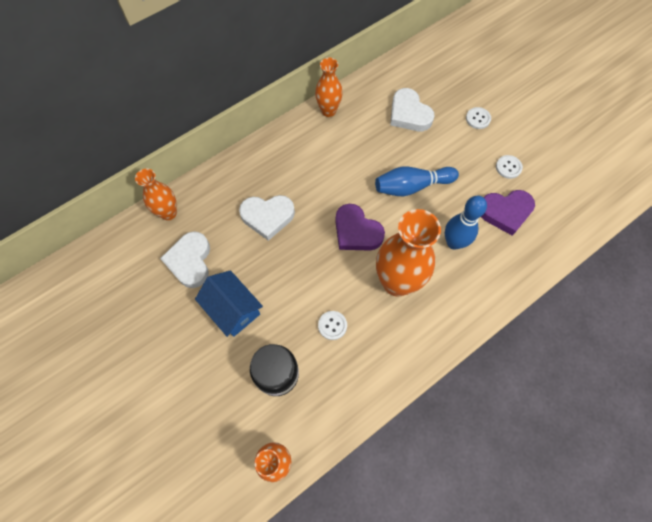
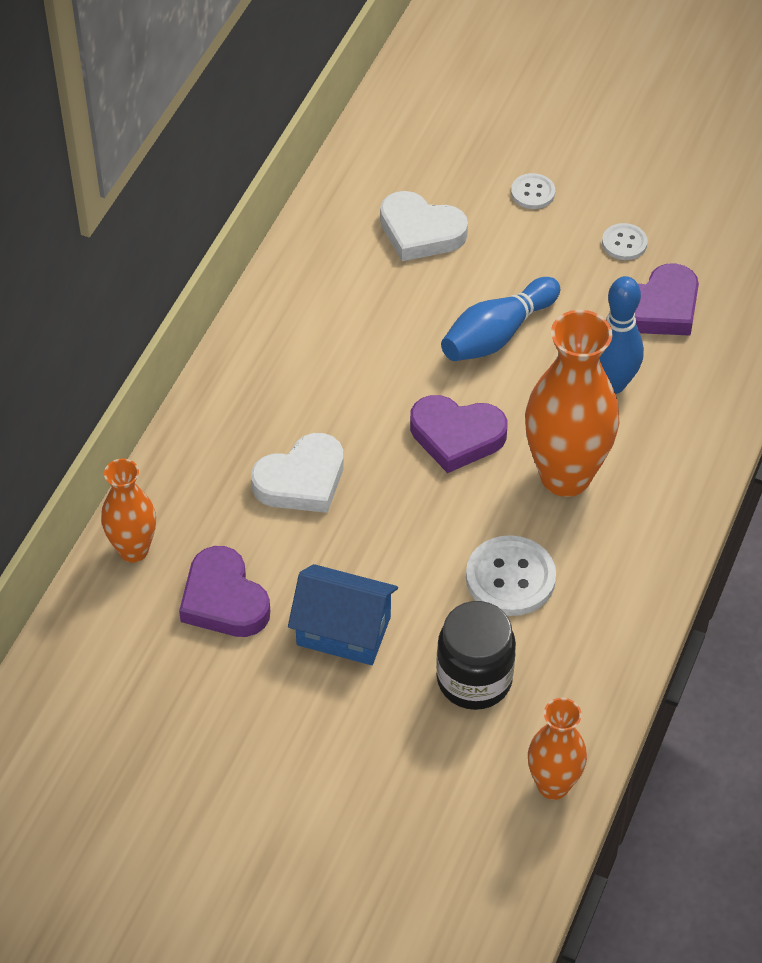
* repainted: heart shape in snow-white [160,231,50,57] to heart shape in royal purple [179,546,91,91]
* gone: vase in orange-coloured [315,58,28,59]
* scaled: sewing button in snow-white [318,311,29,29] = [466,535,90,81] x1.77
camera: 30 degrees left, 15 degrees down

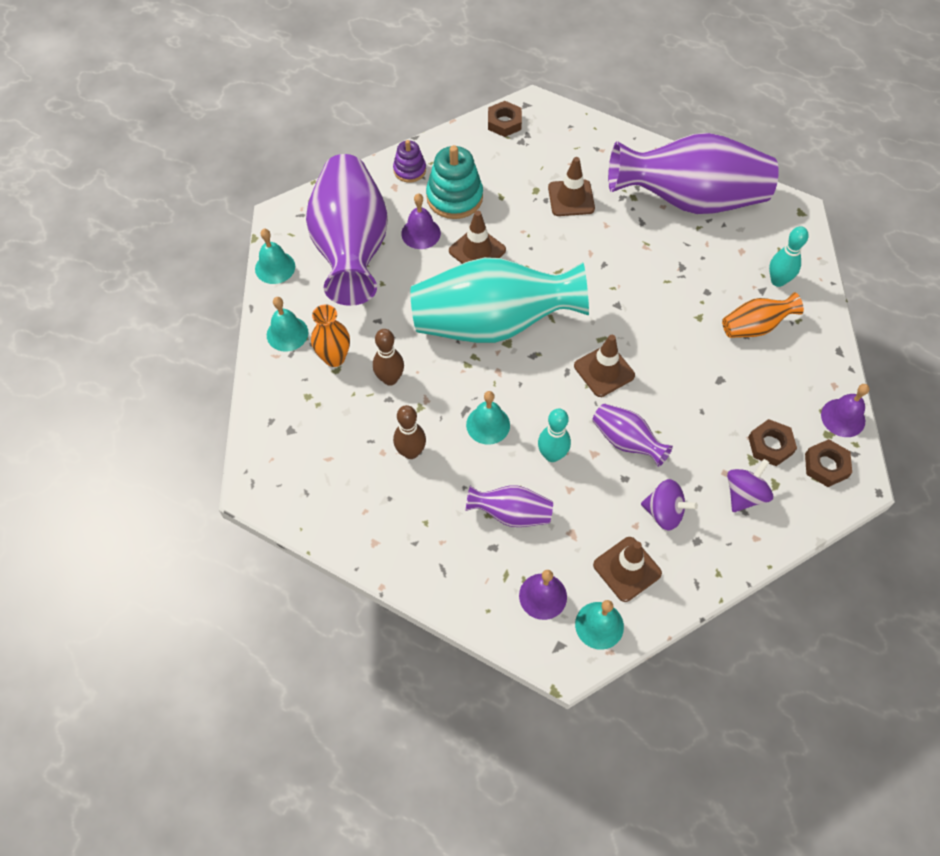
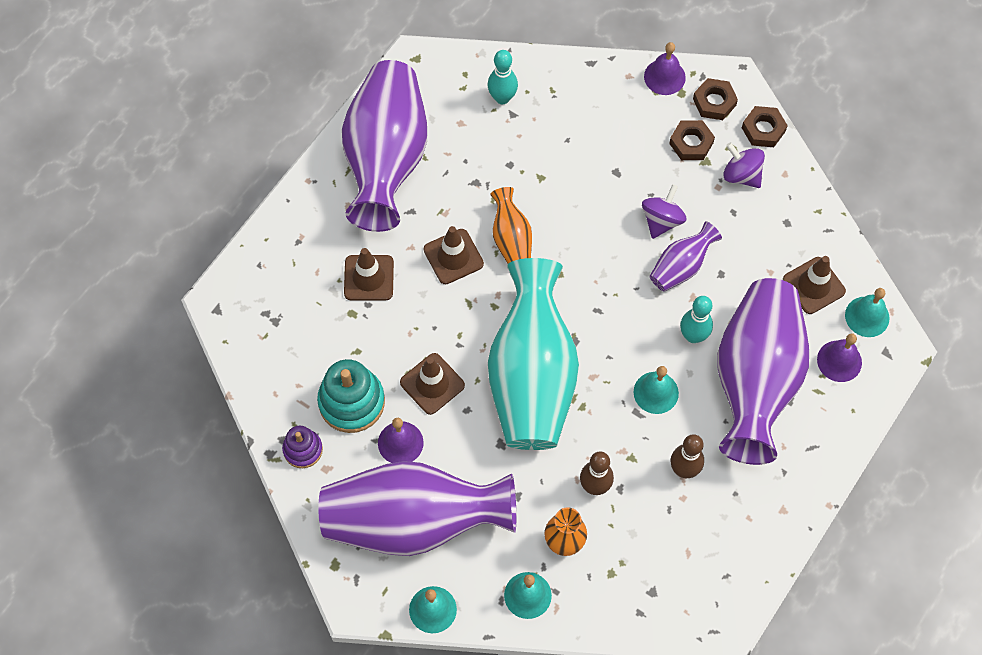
* scaled: vase in royal purple [466,485,87,42] = [717,278,92,187] x2.22
* shifted: nut in dark brown [488,101,34,36] to [742,106,46,41]
* shifted: road cone in dark brown [574,335,61,62] to [424,226,60,58]
* shifted: toy top in royal purple [641,479,57,52] to [642,184,44,55]
* shifted: vase in orange-coloured [722,292,82,46] to [490,187,42,77]
camera: 85 degrees left, 5 degrees up

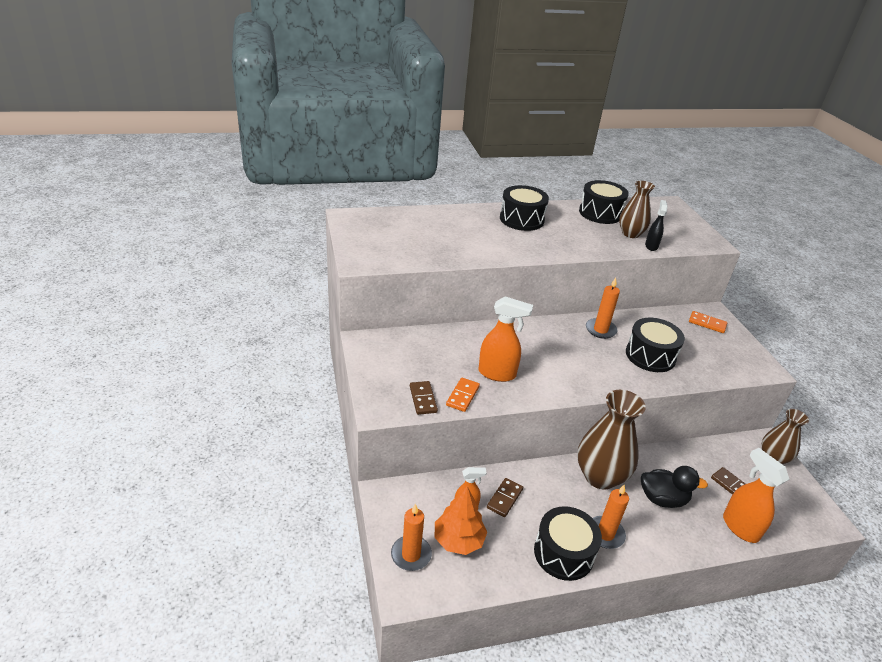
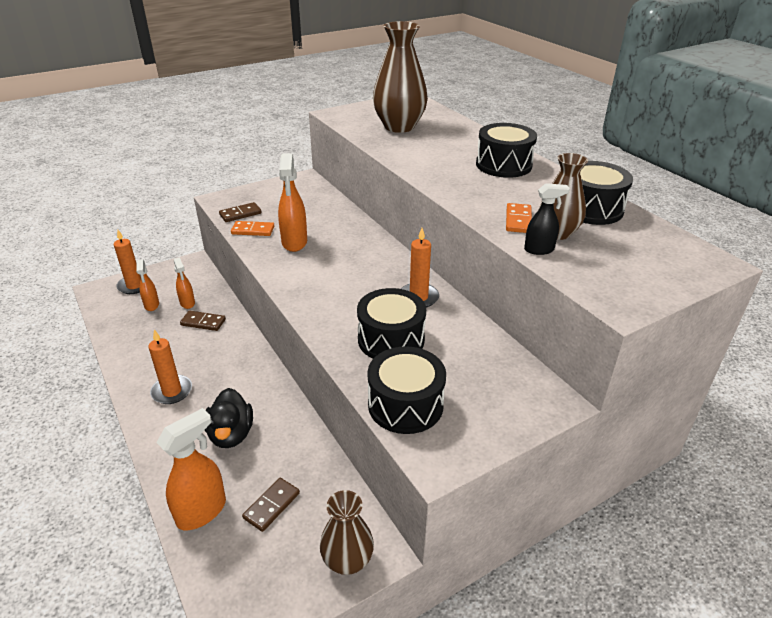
* swapped: fir tree in orange-coloured [435,486,52,69] to sprayer in orange-coloured [136,260,23,51]
* shifted: snare drum in ebony [534,506,68,75] to [368,346,78,88]
* shifted: vase in dark brown [577,390,69,100] to [373,21,55,112]
* shifted: domino in orange-coloured [689,311,38,22] to [506,203,26,30]
camera: 75 degrees right, 0 degrees up

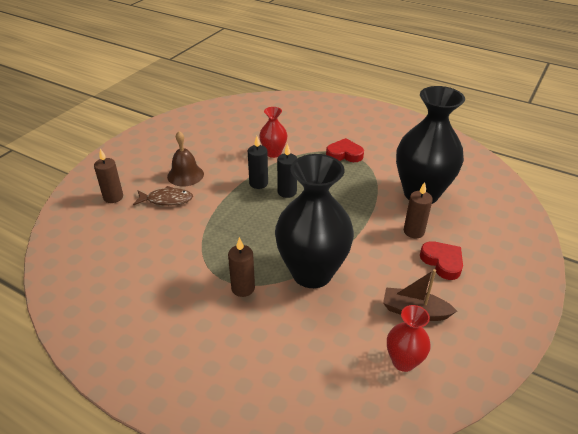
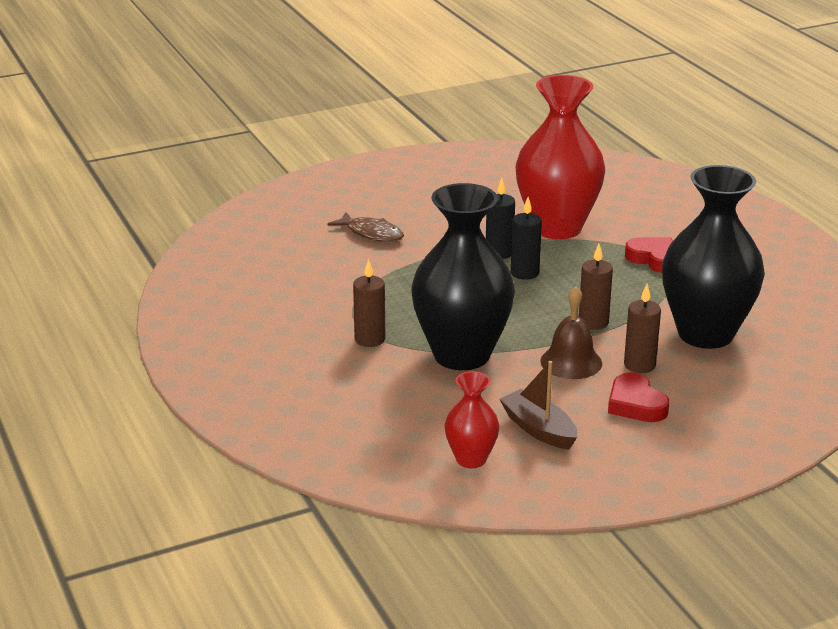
* shifted: candle in dark brown [94,149,29,54] to [579,244,34,86]
* shifted: bell in dark brown [167,131,37,55] to [540,286,62,93]
* scaled: vase in scarlet [259,107,28,51] = [516,75,89,165] x2.06
* rotated: heart shape in scarlet [420,241,43,39] = [608,372,61,50] 150 degrees clockwise
camera: 35 degrees right, 10 degrees down

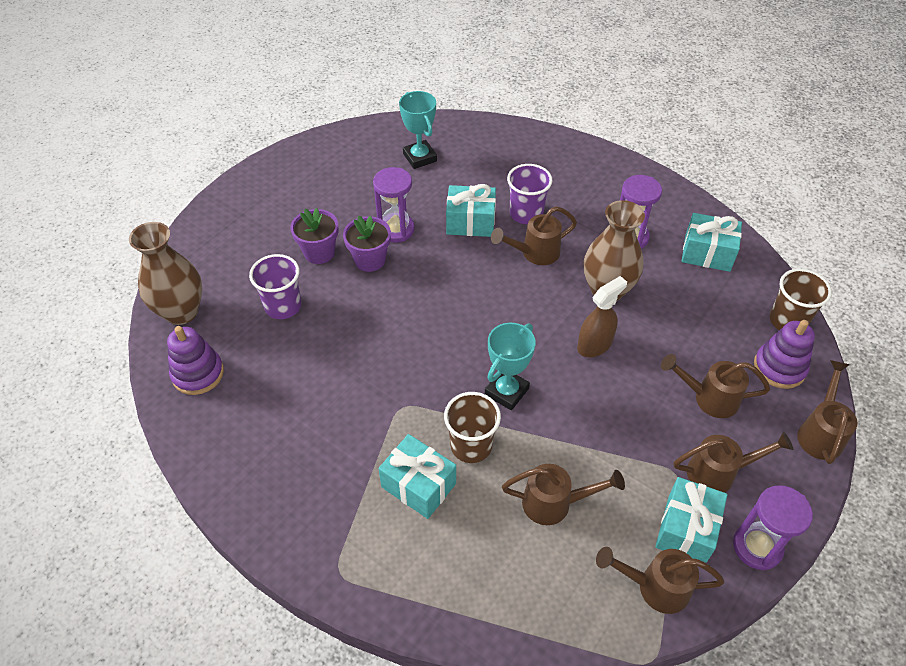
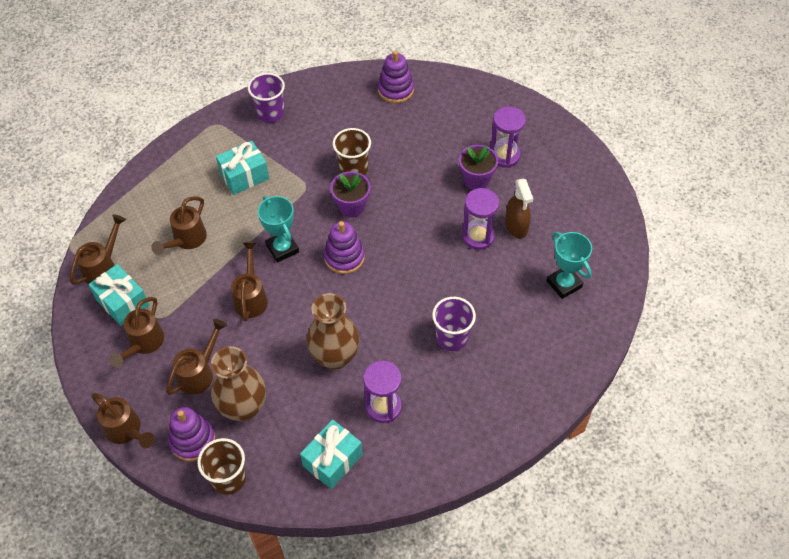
* shifted: vase in dark brown [129,222,73,103] to [211,346,55,76]
* shifted: beaker in royal purple [249,254,52,65] to [248,73,37,50]
* shifted: potted plant in royal purple [343,216,48,56] to [330,171,41,47]
* rotated: award cup in aqua [399,91,38,78] = [547,232,45,67] 60 degrees clockwise
* shifted: beaker in dark brown [444,392,57,71] to [333,128,38,47]
* gone: gift in aqua [446,184,50,53]
* shifted: sprinkling can in dark brown [491,206,86,59] to [231,242,37,79]
* shifted: sprayer in dark brown [577,276,50,82] to [505,179,28,60]
* shifted: sand timer in royal purple [733,485,80,85] to [491,106,35,62]
* new: ring stacker in royal purple [324,221,41,53]
camera: 115 degrees right, 5 degrees up

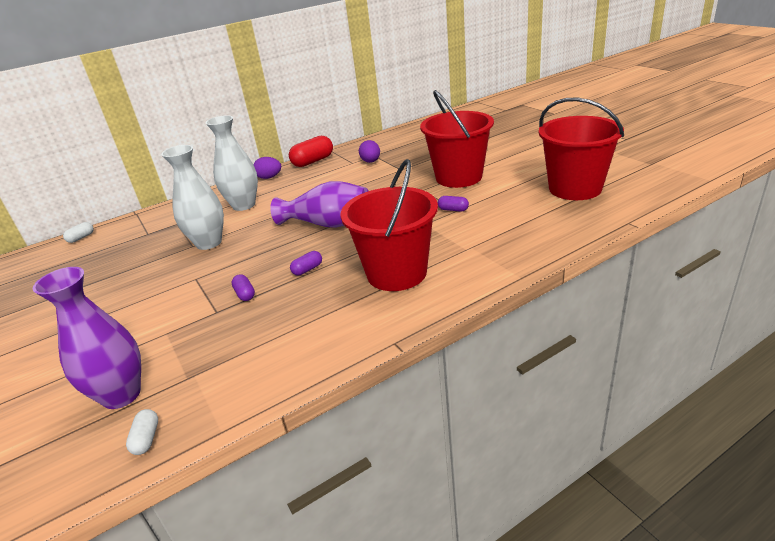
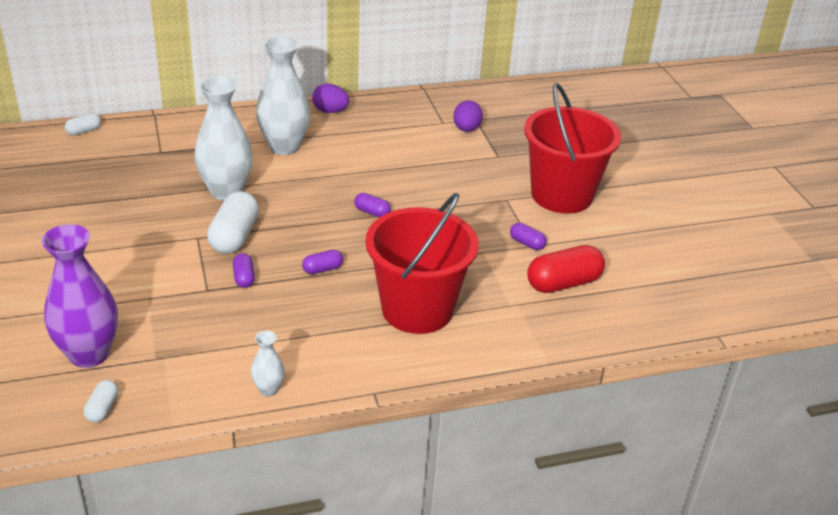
* swapped: vase in royal purple [270,181,98,47] to pill shape in royal purple [354,193,37,24]
* shifted: pill shape in scarlet [289,136,44,31] to [527,245,78,48]
* gone: sand bucket in scarlet [539,97,85,103]
* new: pill shape in snow-white [207,191,52,63]
* new: vase in snow-white [251,331,34,65]
camera: 10 degrees right, 5 degrees up

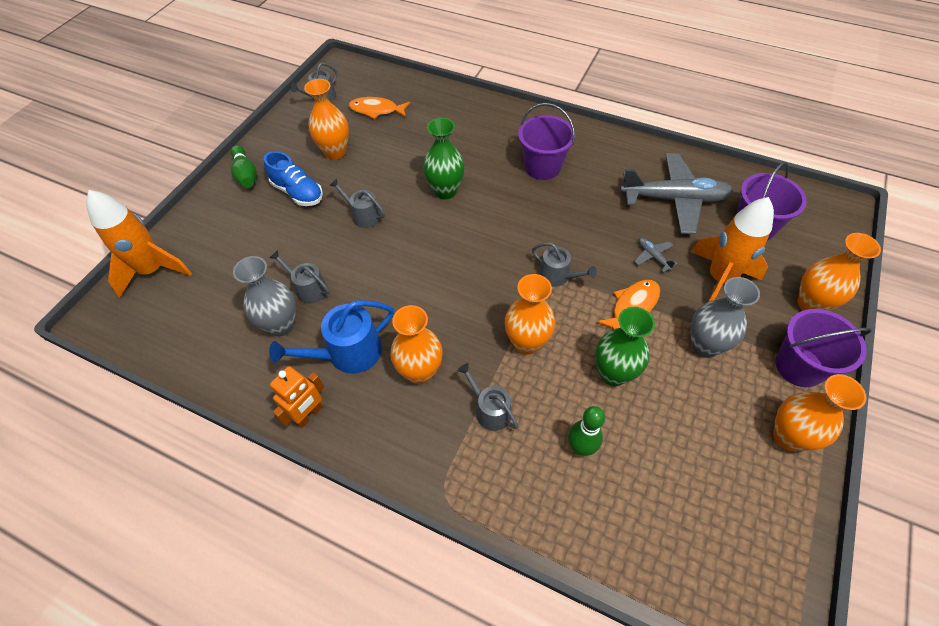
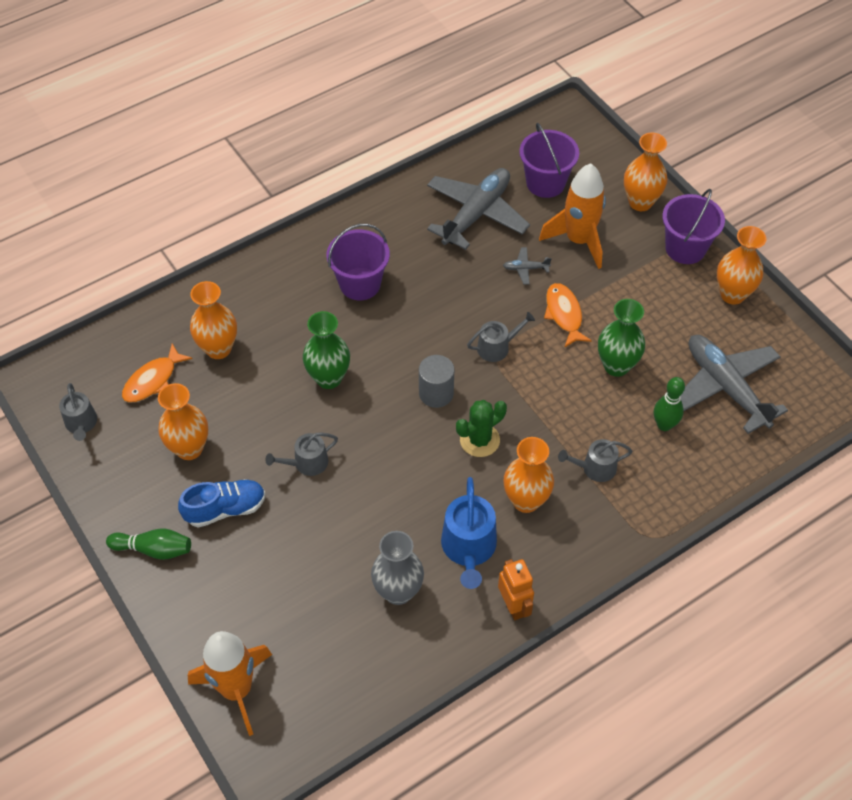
* gone: sprinkling can in grey [270,250,60,54]
* shifted: vase in orange-coloured [505,274,50,80] to [190,281,47,78]
* gone: vase in grey [690,277,70,81]
* new: cylinder in grey [419,355,35,53]
* new: saguaro cactus in green [456,400,51,57]
* new: toy plane in grey [681,335,107,99]
camera: 60 degrees left, 0 degrees up

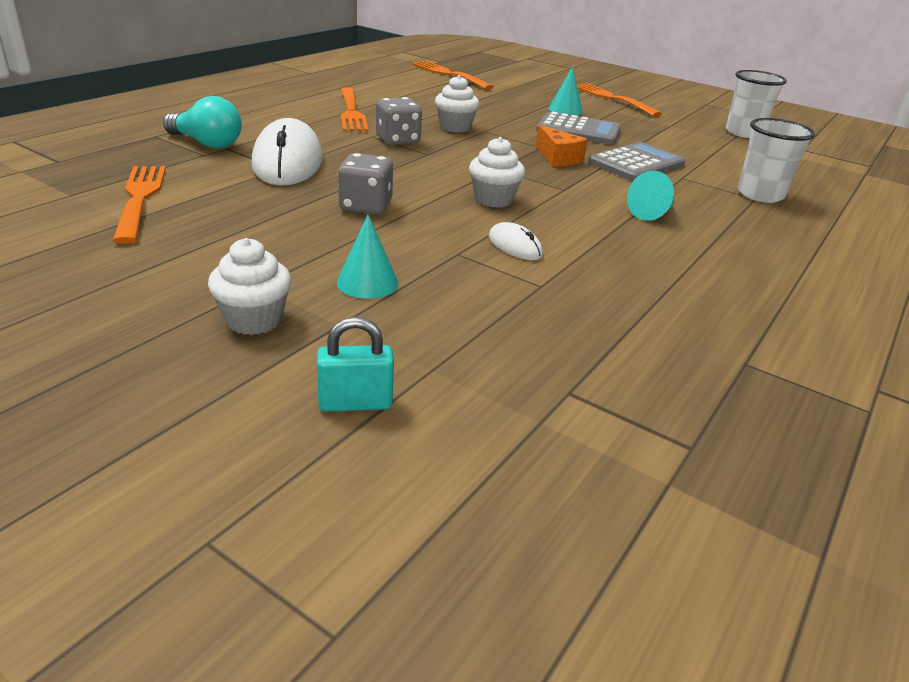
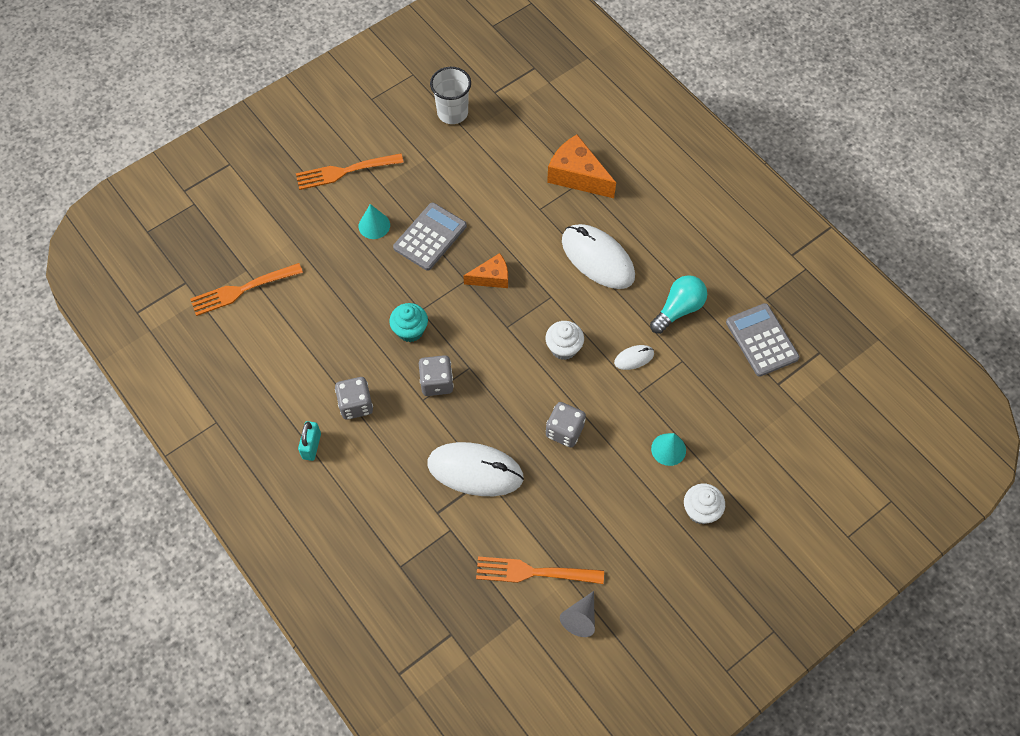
* shifted: light bulb in aqua [163,96,79,53] to [650,275,57,59]
* shifted: small lock in aqua [317,317,77,95] to [298,421,23,40]
* swapped: dinner fork in orange-coloured [341,87,27,45] to game die in grey [335,377,38,43]
* repainted: cupcake in snow-white [435,75,44,58] to cupcake in aqua [389,303,39,39]
* shifted: pocket calculator in grey [588,142,97,39] to [726,303,74,73]
* swapped: cone in aqua [627,171,47,50] to computer mouse in snow-white [562,224,73,65]
* swapped: beaker in snow-white [738,118,77,85] to piece of cheese in orange-coloured [547,135,69,63]
* new: cone in grey [560,591,35,46]
camera: 70 degrees left, 30 degrees up

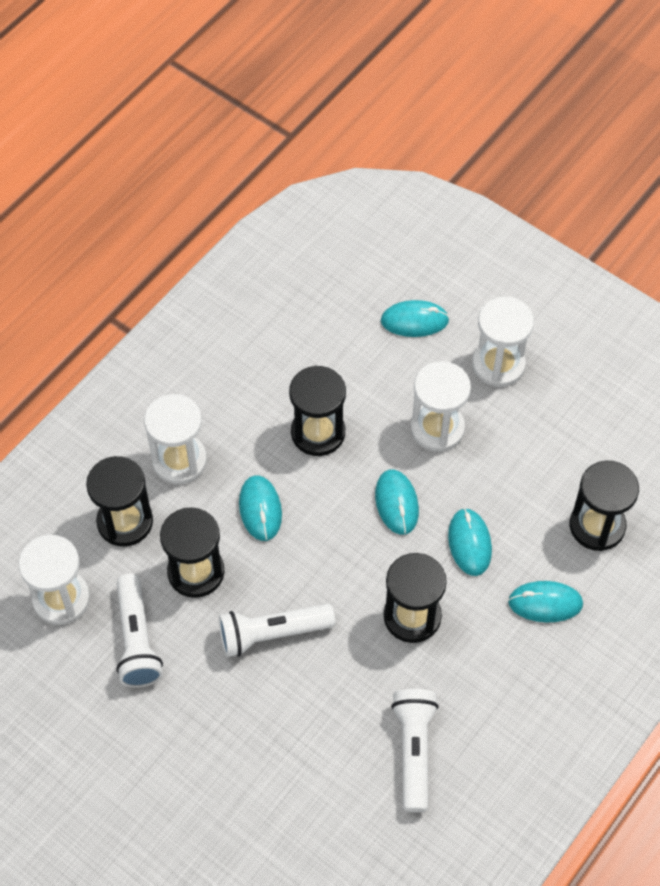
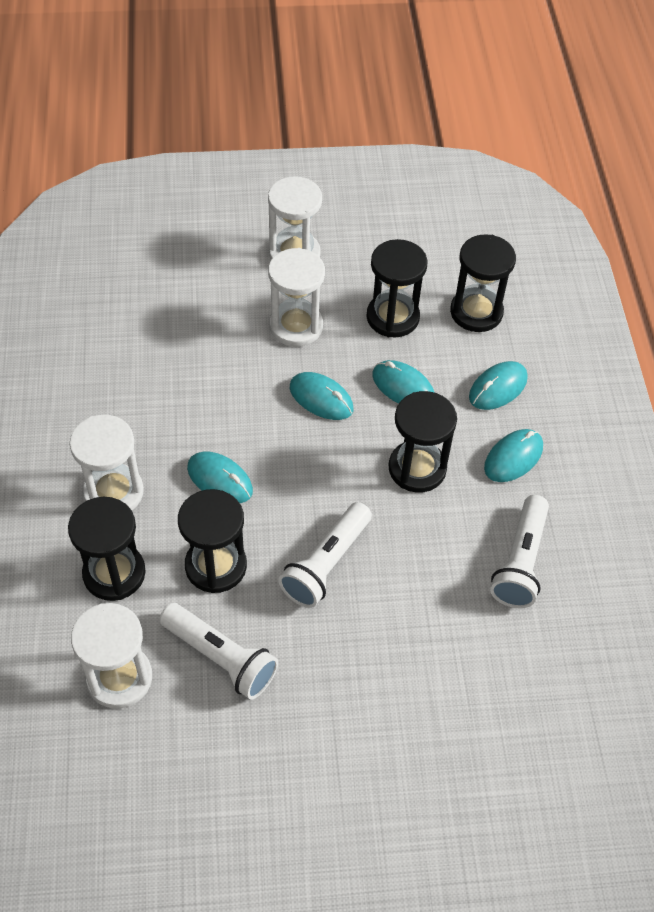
* shifted: sand timer in ebony [289,365,57,91] to [366,239,62,99]
* shifted: computer mouse in aqua [381,300,68,37] to [484,429,59,53]
* rotated: pocket torch in snow-white [391,689,48,123] = [490,495,59,113] 120 degrees counterclockwise
camera: 45 degrees left, 5 degrees down

